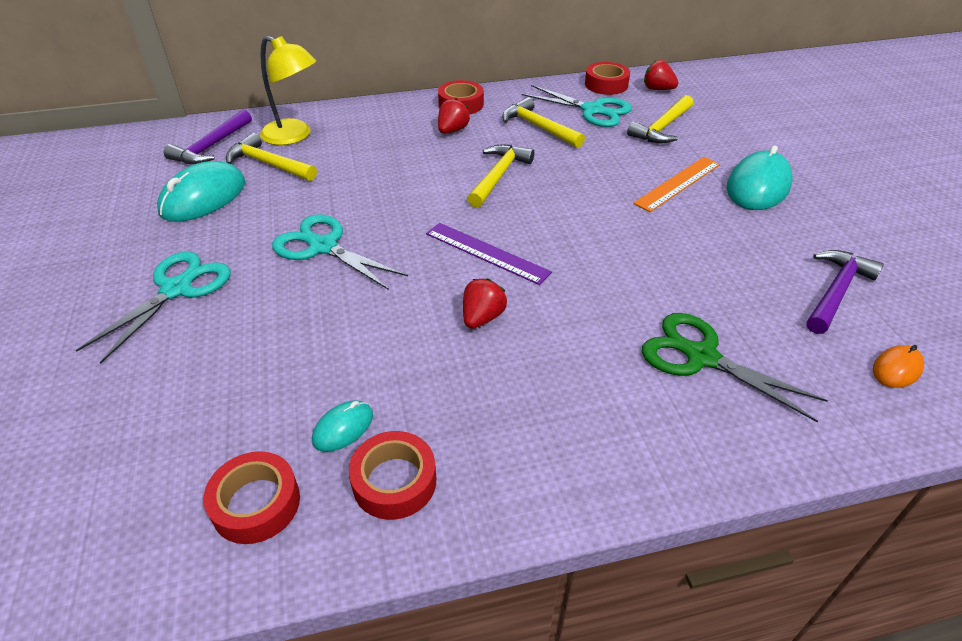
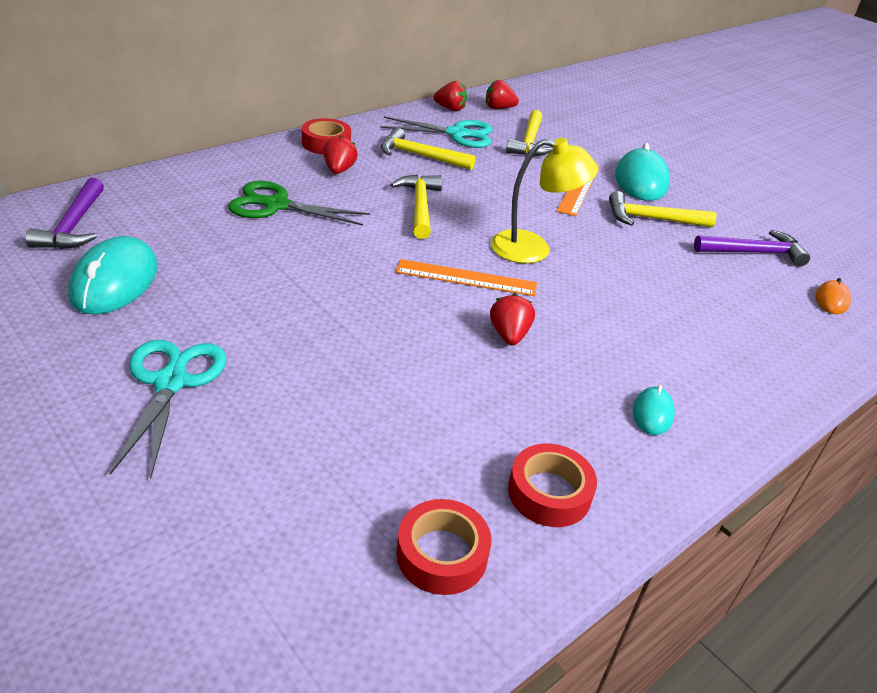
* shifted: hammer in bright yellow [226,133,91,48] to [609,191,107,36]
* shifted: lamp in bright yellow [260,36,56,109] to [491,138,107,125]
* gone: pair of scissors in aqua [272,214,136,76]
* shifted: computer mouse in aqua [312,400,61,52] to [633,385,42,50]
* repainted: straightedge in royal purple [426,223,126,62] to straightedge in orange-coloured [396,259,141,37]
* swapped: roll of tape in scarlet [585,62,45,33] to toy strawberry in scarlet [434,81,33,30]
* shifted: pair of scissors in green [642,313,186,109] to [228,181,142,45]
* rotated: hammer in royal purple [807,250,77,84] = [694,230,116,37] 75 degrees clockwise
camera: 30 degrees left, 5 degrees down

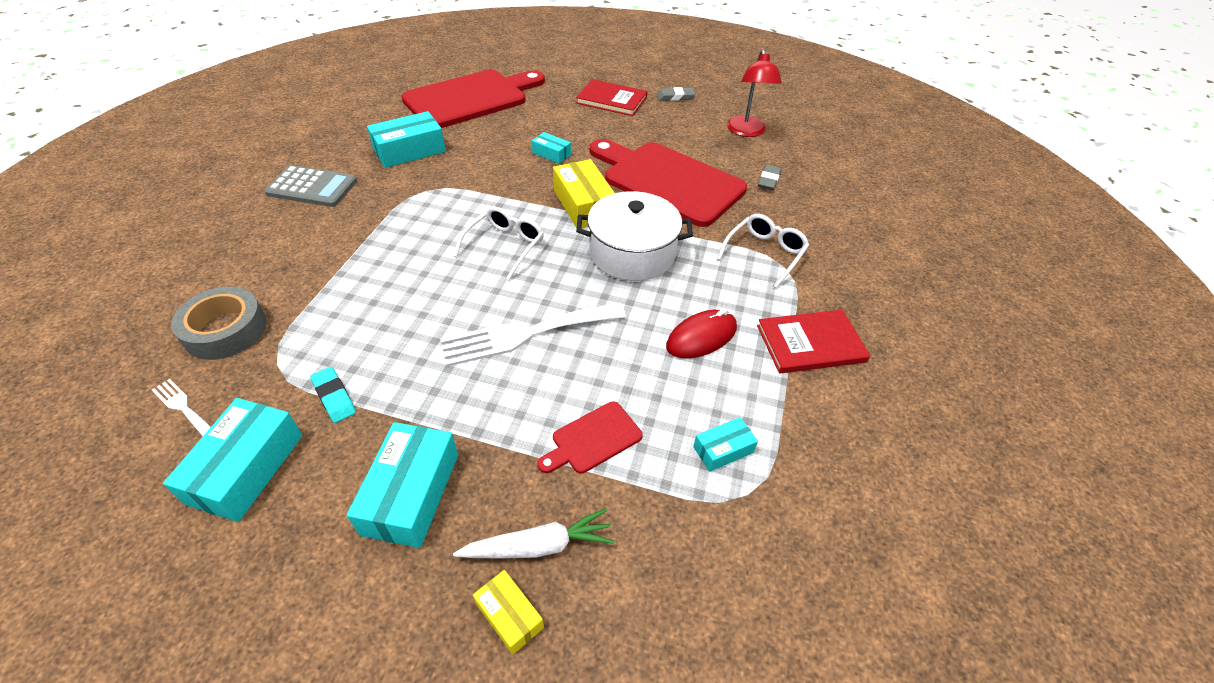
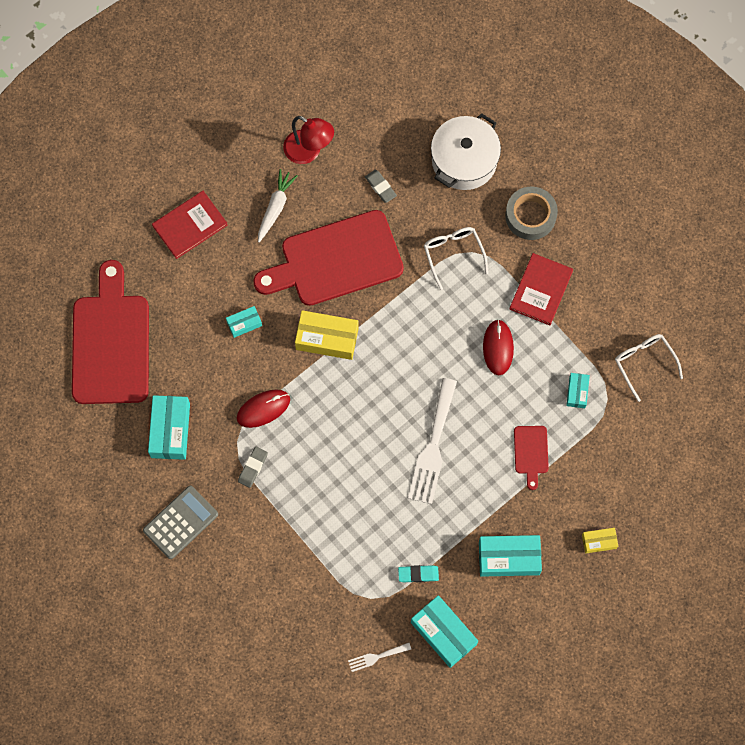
* shifted: roll of tape in grey [171,287,96,73] to [505,186,53,54]
* rotated: box in aqua [347,422,111,126] = [479,535,63,42] 45 degrees counterclockwise
* shifted: carrot in snow-white [453,508,161,51] to [258,169,40,74]
* shifted: eyeglasses in snow-white [454,207,90,73] to [615,334,68,68]
* shifted: cooking pot in snow-white [576,191,117,90] to [431,113,70,77]
* shifted: eraser in grey [657,87,38,14] to [238,447,30,41]
* new: computer mouse in scarlet [237,390,53,38]
camera: 55 degrees left, 25 degrees up

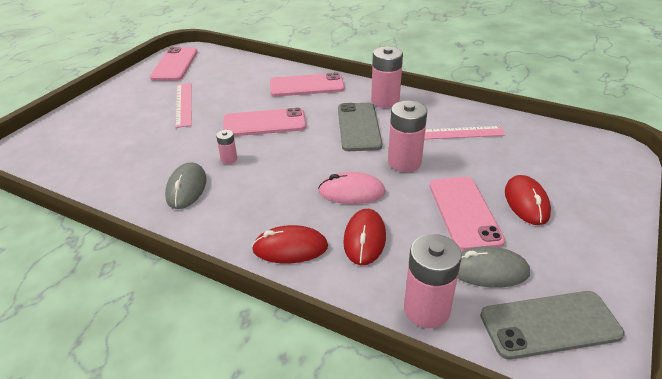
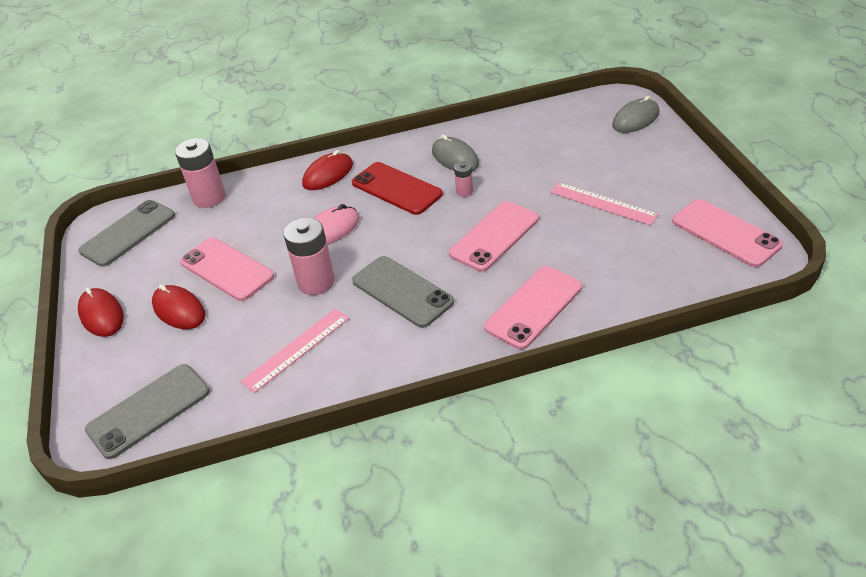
* shifted: computer mouse in scarlet [343,209,43,56] to [78,287,46,50]
* gone: AA battery in rosy [371,46,32,62]
* shifted: computer mouse in grey [458,246,72,42] to [612,96,47,37]
* new: phone in grey [85,364,124,95]
* new: phone in scarlet [352,162,91,53]
camera: 140 degrees right, 5 degrees up

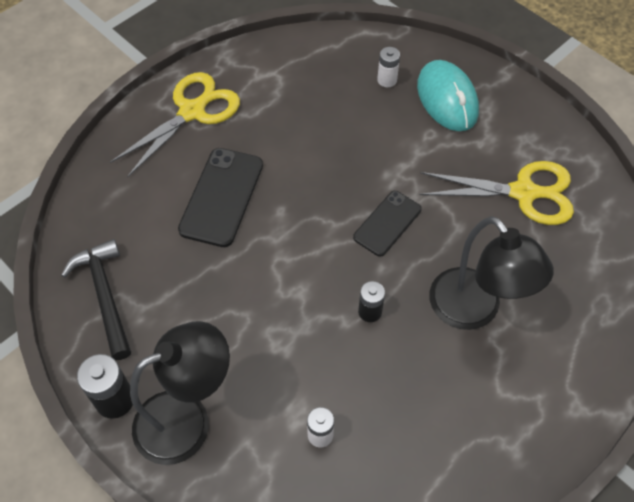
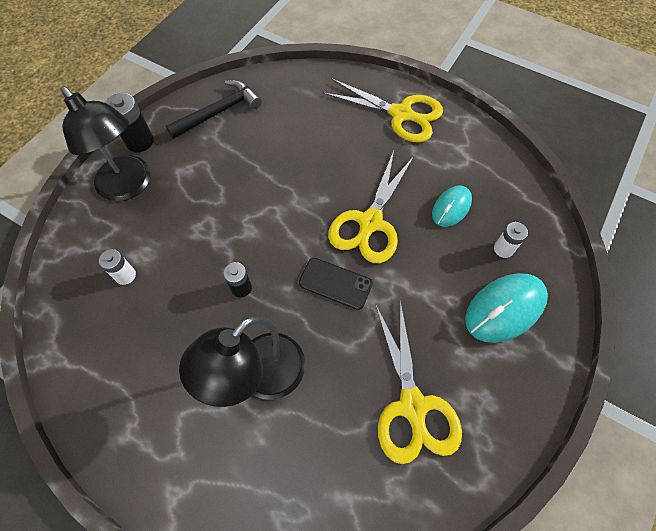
* gone: phone in ebony [178,148,85,99]
* new: pair of scissors in bright yellow [328,151,86,112]
* new: computer mouse in aqua [432,186,40,41]
camera: 75 degrees right, 5 degrees up

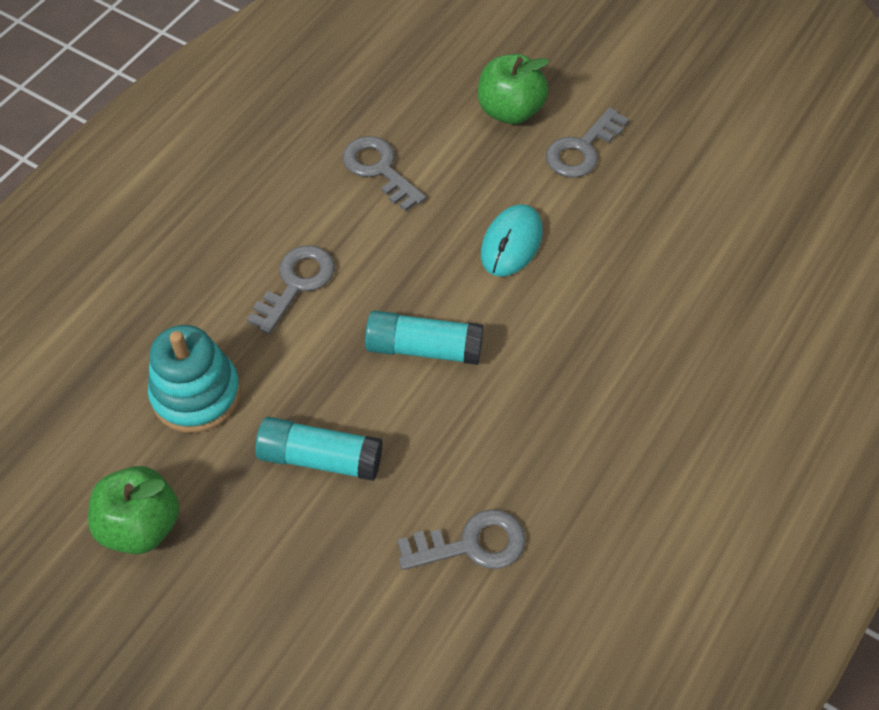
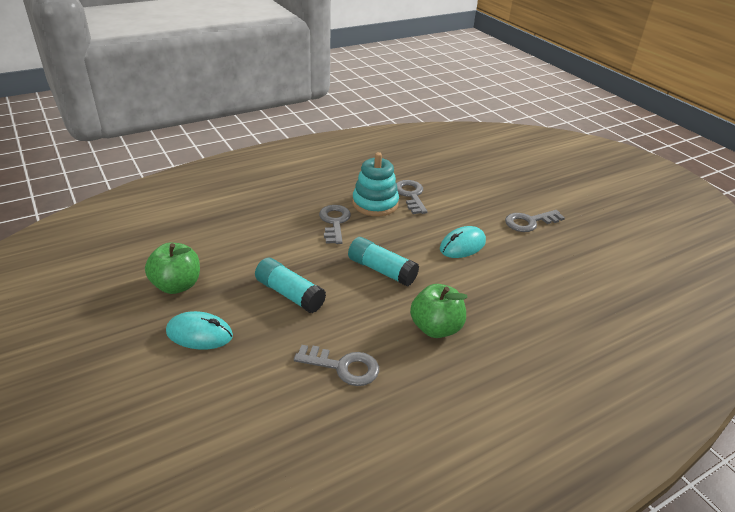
* shifted: ring stacker in aqua [148,325,93,108] to [352,152,47,64]
* rotated: door key in grey [247,245,88,89] = [319,205,32,39] 60 degrees counterclockwise
* shifted: toy apple in green [478,54,71,70] to [410,284,58,54]
* new: computer mouse in aqua [166,311,67,39]
camera: 25 degrees right, 20 degrees down

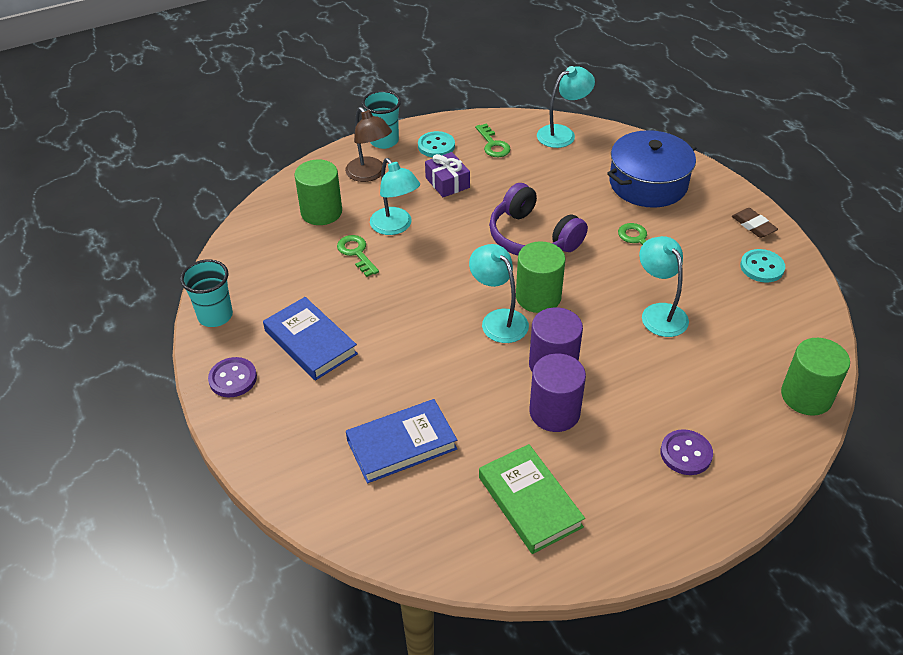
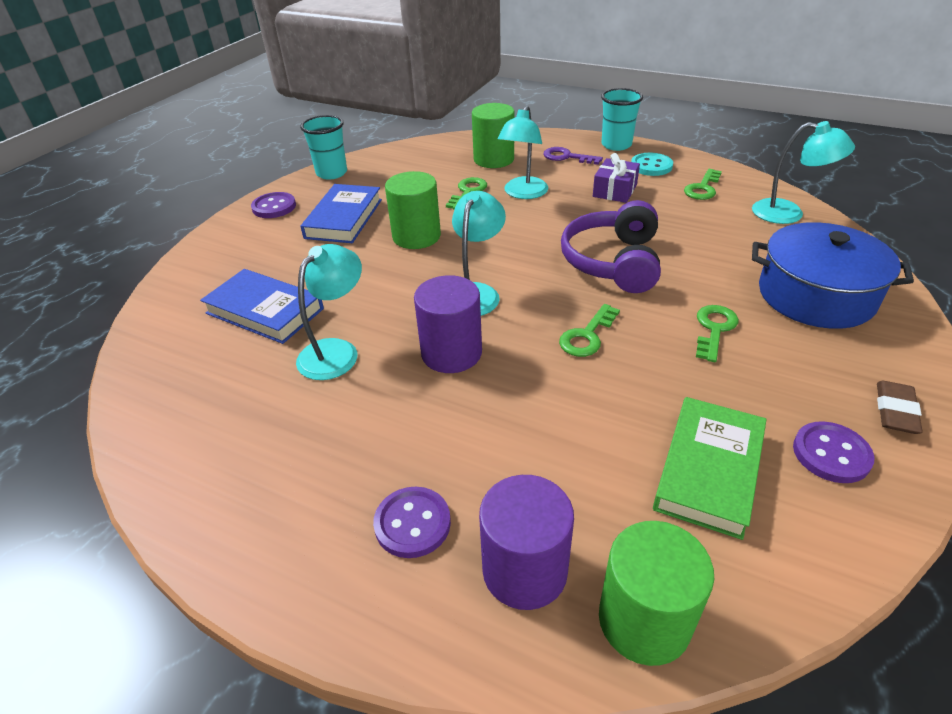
* swapped: lamp in dark brown [345,107,47,75] to door key in royal purple [544,147,59,18]
* shifted: hardcover in green [479,444,106,110] to [653,397,114,143]
* shifted: cylinder in green [516,241,50,72] to [385,171,56,78]
* shifted: cylinder in royal purple [529,354,57,78] to [479,475,95,135]
* shifted: lamp in aqua [639,236,50,101] to [296,244,66,136]
* repainted: sewing button in aqua [740,249,45,34] to sewing button in royal purple [793,421,81,62]
* new: door key in green [559,304,61,53]
camera: 55 degrees right, 5 degrees down

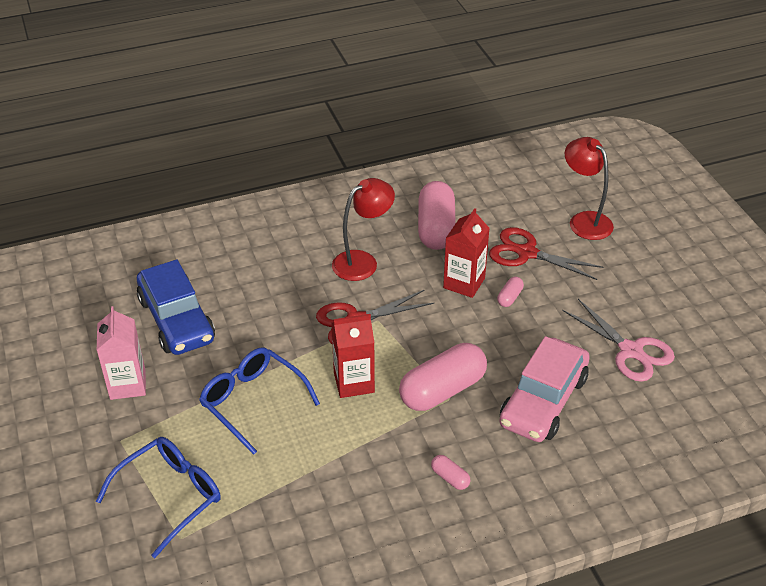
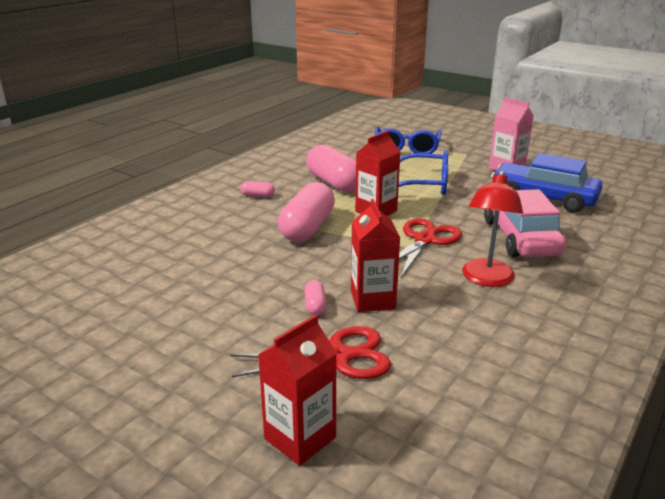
* shifted: pill shape in rosy [418,181,38,69] to [306,145,50,47]
* shifted: toy car in rosy [499,336,91,106] to [484,189,82,68]
* gone: pair of scissors in rosy [562,299,113,83]
* swapped: lamp in scarlet [565,137,49,103] to carton in scarlet [258,314,79,152]
camera: 145 degrees right, 15 degrees down

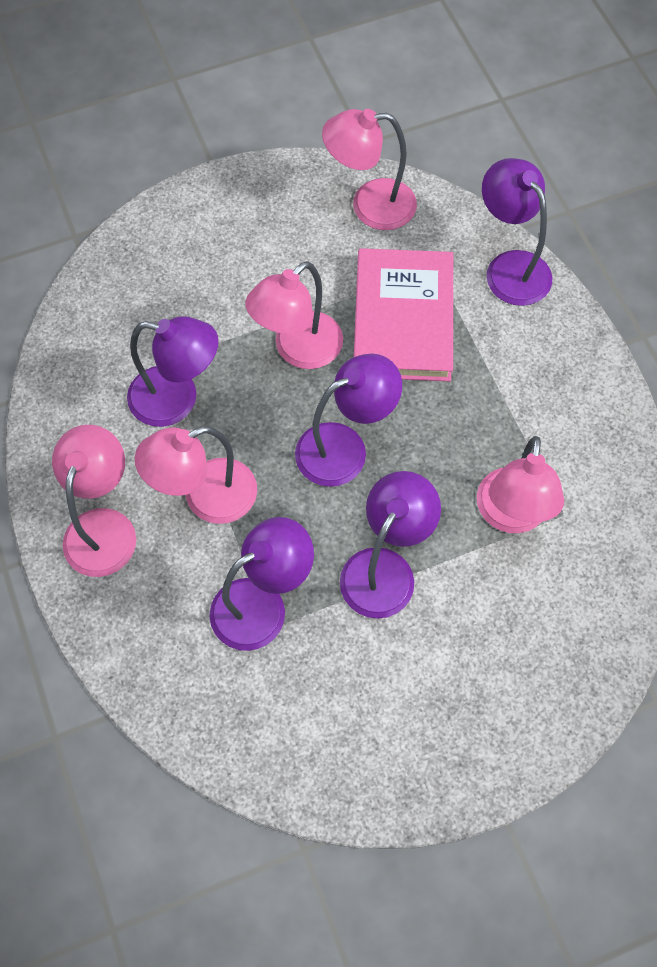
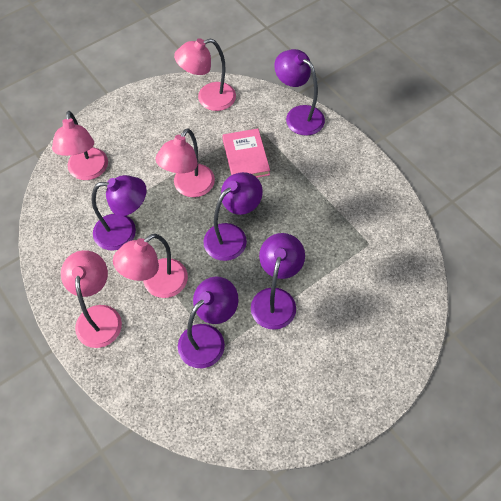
* scaled: hardcover in rosy [354,248,99,133] = [222,128,48,50] x0.65
* shifted: lamp in rosy [477,436,87,97] to [52,111,56,69]
camera: 15 degrees left, 5 degrees down

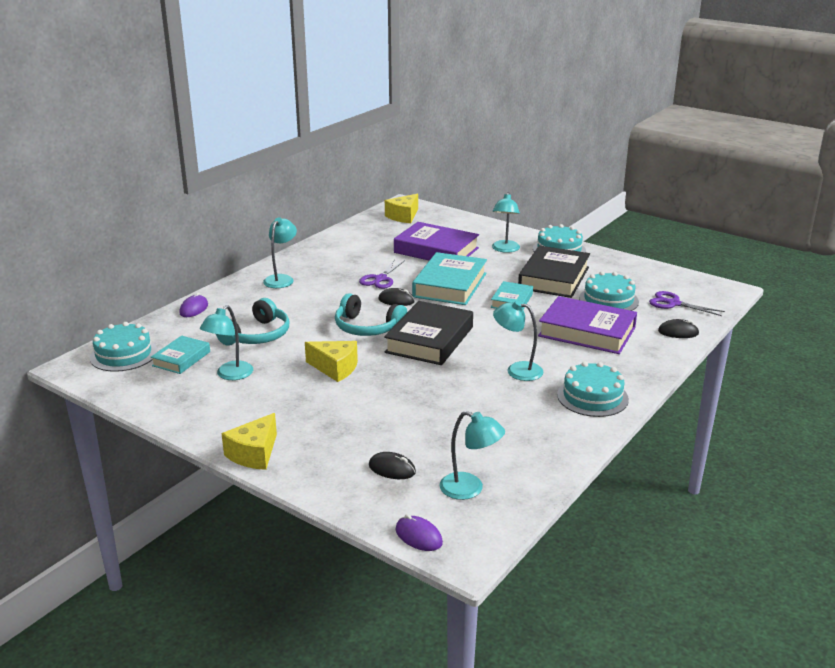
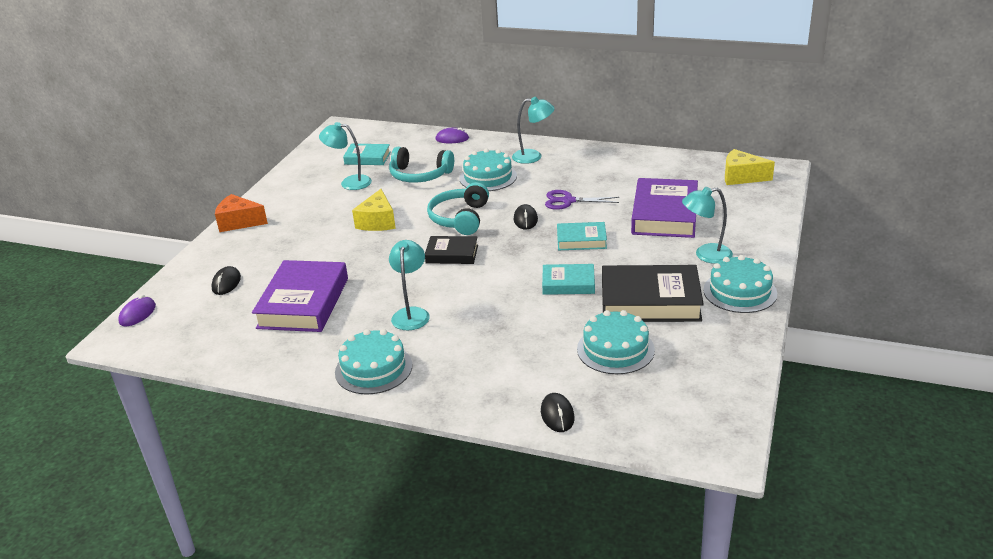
* shifted: cake in aqua [90,322,68,50] to [459,148,58,43]
* repainted: piece of cheese in bright yellow [221,413,56,57] to piece of cheese in orange-coloured [215,194,53,38]
* scaled: hardcover in ebony [384,301,89,64] = [425,236,53,28] x0.56
* scaled: hardcover in aqua [412,252,75,53] = [557,222,50,28] x0.56
* gone: lamp in aqua [440,411,65,89]
* shifted: hardcover in royal purple [538,296,99,58] to [252,260,96,72]
* gone: pair of scissors in royal purple [649,291,76,25]
camera: 75 degrees right, 5 degrees up

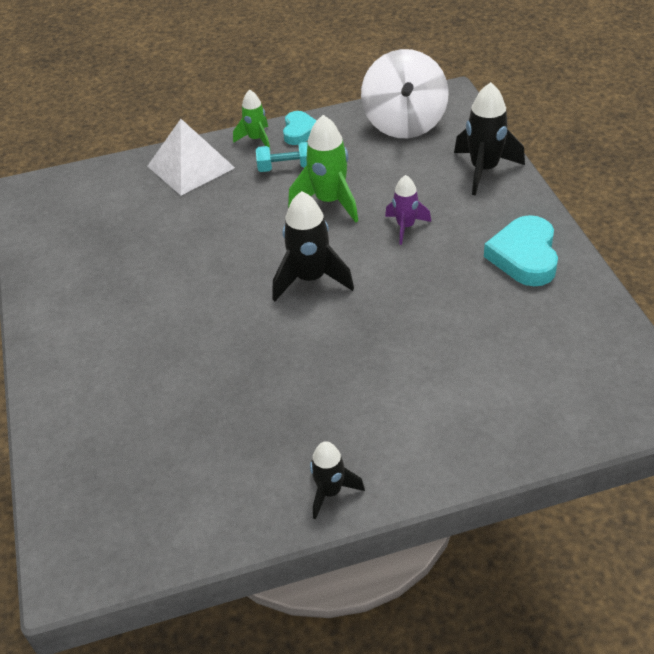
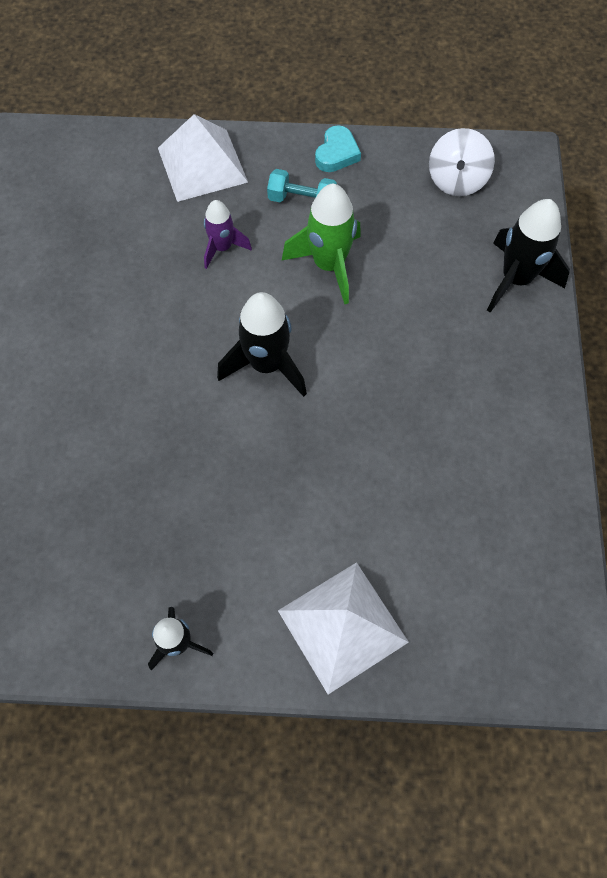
* gone: rocket in green [233,90,37,58]
* scaled: toy top in snow-white [361,49,88,89] = [429,128,66,68] x0.62
* shifted: rocket in royal purple [385,175,46,70] to [204,200,48,69]
* gone: heart shape in aqua [484,215,74,72]
* new: pyramid shape in snow-white [278,562,131,132]
camera: 15 degrees right, 20 degrees up

